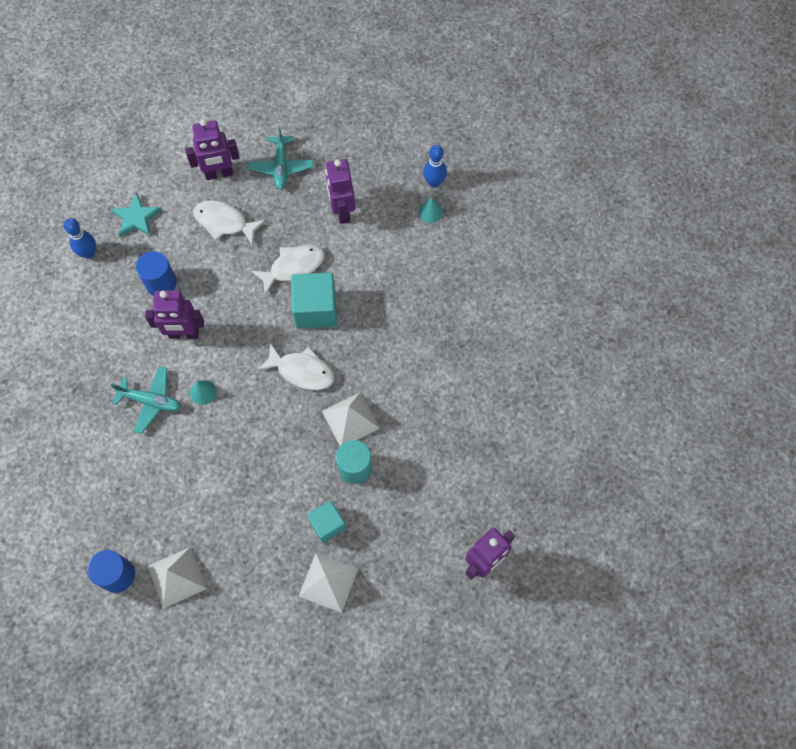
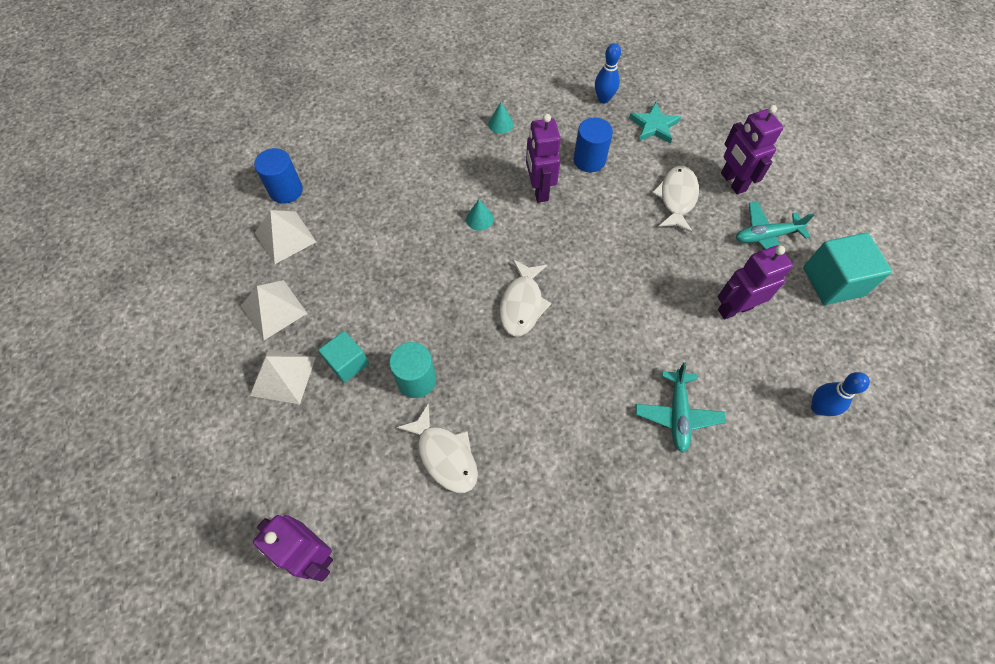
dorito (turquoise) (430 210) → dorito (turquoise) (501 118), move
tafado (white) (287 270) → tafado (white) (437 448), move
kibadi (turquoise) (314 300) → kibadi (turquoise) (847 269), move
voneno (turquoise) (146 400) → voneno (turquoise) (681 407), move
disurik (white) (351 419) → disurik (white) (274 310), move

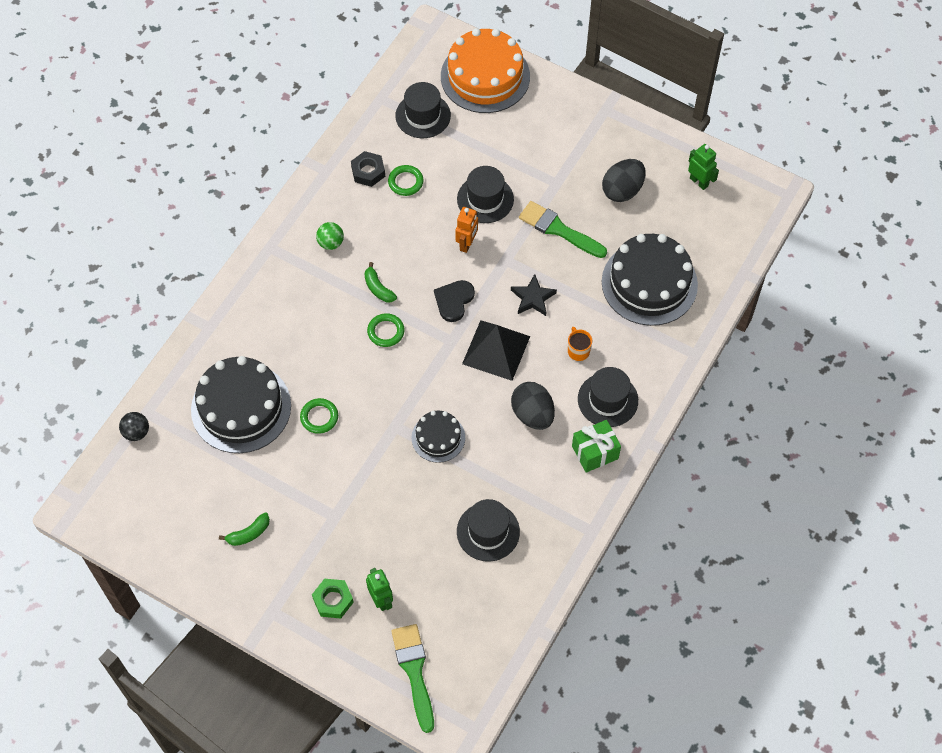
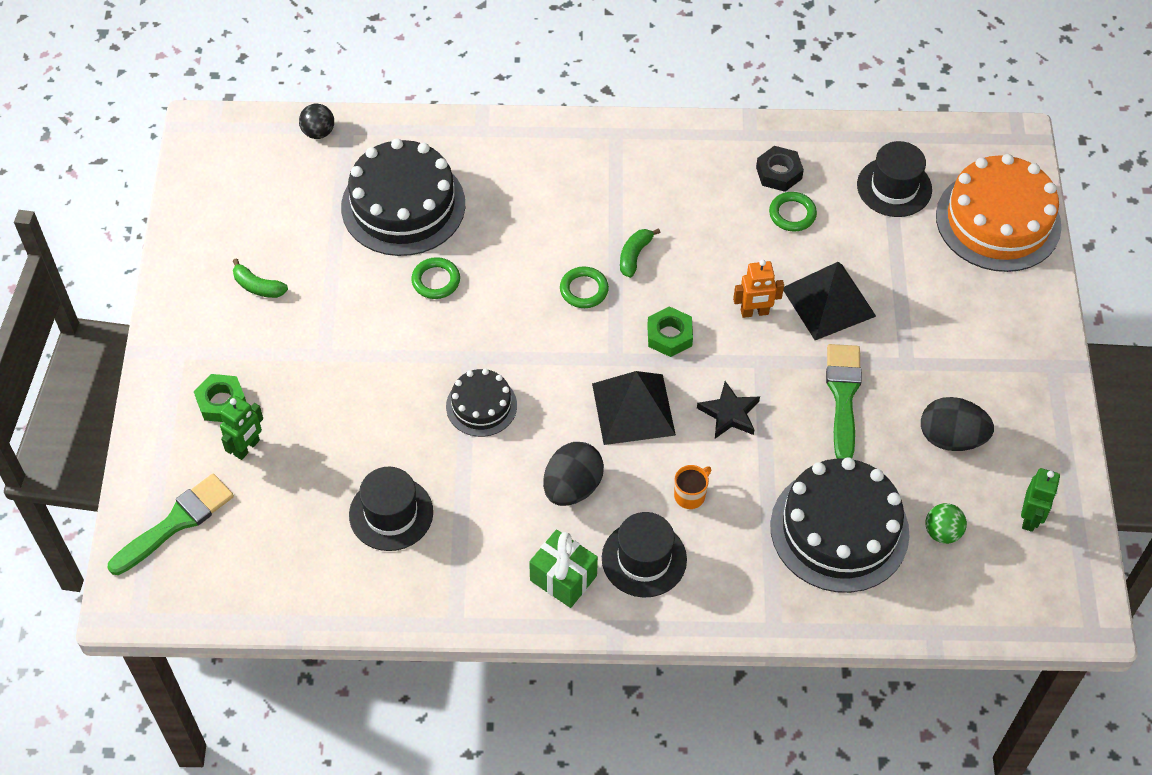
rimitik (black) (485 194) → disurik (black) (829 301)
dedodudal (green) (330 236) → dedodudal (green) (946 523), move
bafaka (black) (454 301) → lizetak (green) (670 331)

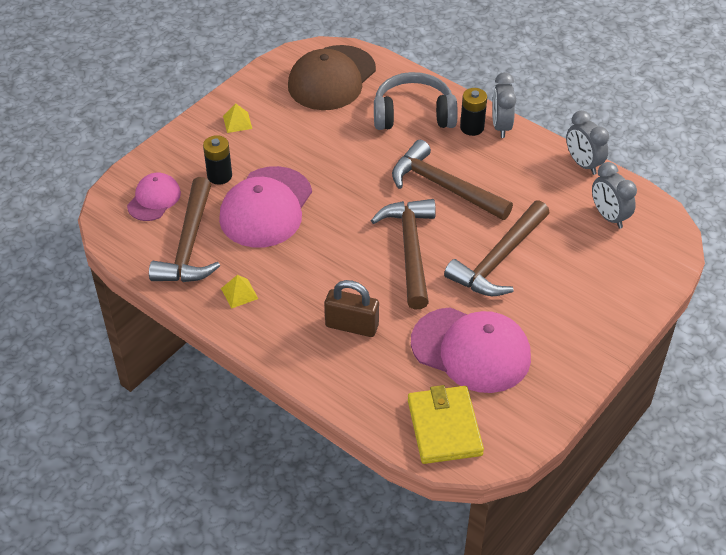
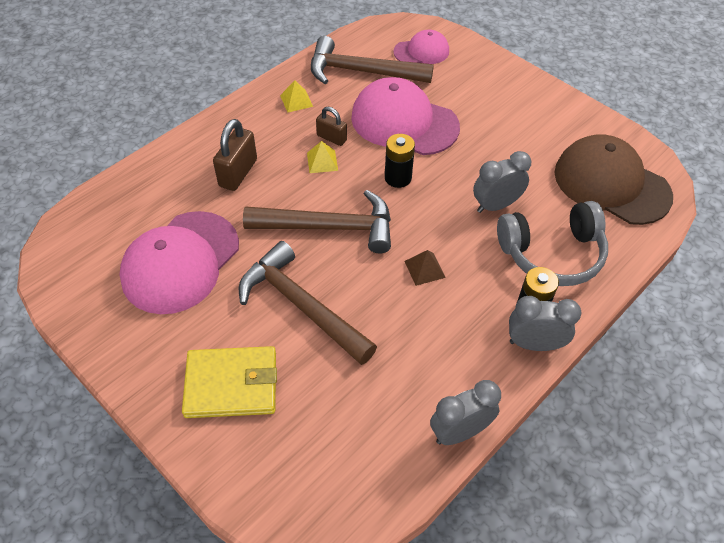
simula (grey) (416 101) → simula (grey) (552 243), 75 degrees clockwise
disurik (yellow) (237 118) → disurik (yellow) (322 157), move
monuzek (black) (217 160) → monuzek (black) (400 161), move
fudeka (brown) (452 180) → disurik (brown) (425 268)
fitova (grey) (614 195) → fitova (grey) (502 182), move
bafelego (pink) (154 197) → bafelego (pink) (421 47), 45 degrees counterclockwise
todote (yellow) (446 424) → todote (yellow) (229 382), move
- → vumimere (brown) (331 126)

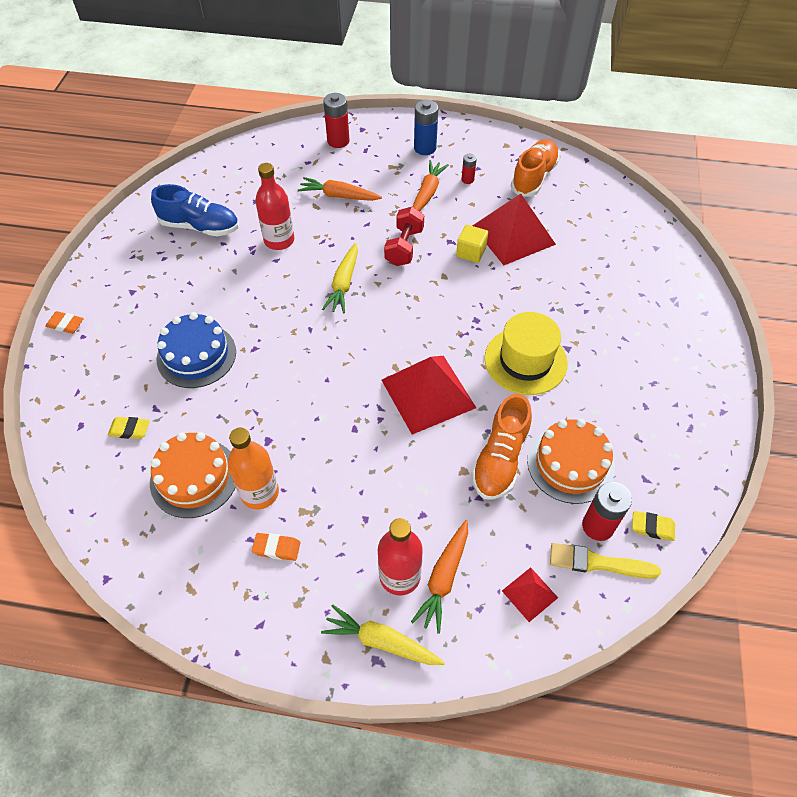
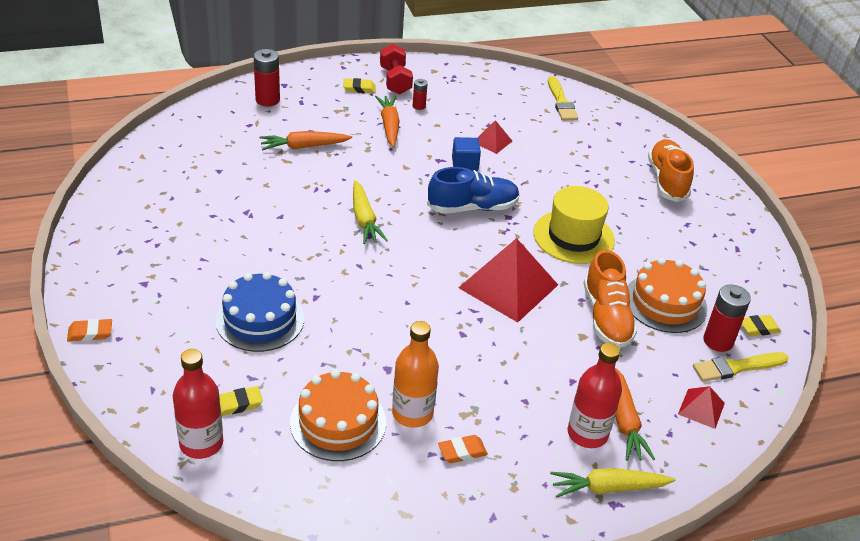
monuzek (blue) (426 127) → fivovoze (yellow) (359 85)
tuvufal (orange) (535 168) → tuvufal (orange) (671 170), move
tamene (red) (274 206) → tamene (red) (198 404), move
tuvufal (blue) (195 210) → tuvufal (blue) (473 190), move
disurik (red) (514 229) → disurik (red) (494 137), x0.48
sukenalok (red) (404 236) → sukenalok (red) (396 69), move
kibadi (yellow) (472 244) → kibadi (blue) (466 154)
- → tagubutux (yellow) (563 98)

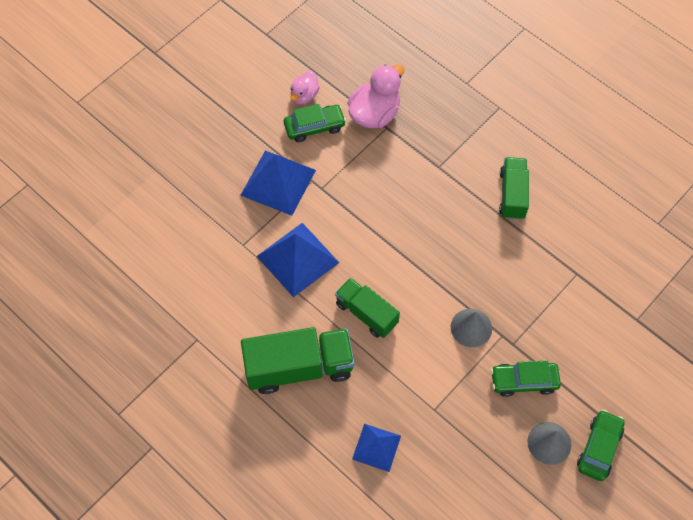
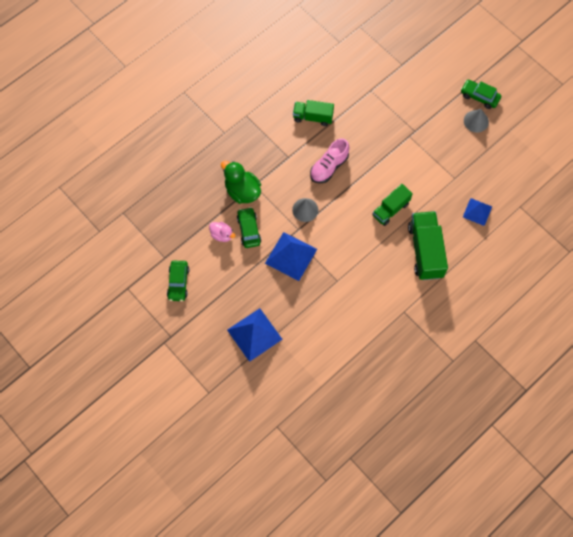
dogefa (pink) (376 96) → dogefa (green) (241 182)
disurik (blue) (298 260) → disurik (blue) (255 335), move
dorito (grey) (471 328) → dorito (grey) (305 210), move
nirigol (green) (526 379) → nirigol (green) (178 281), move
- → tuvufal (pink) (329 160)

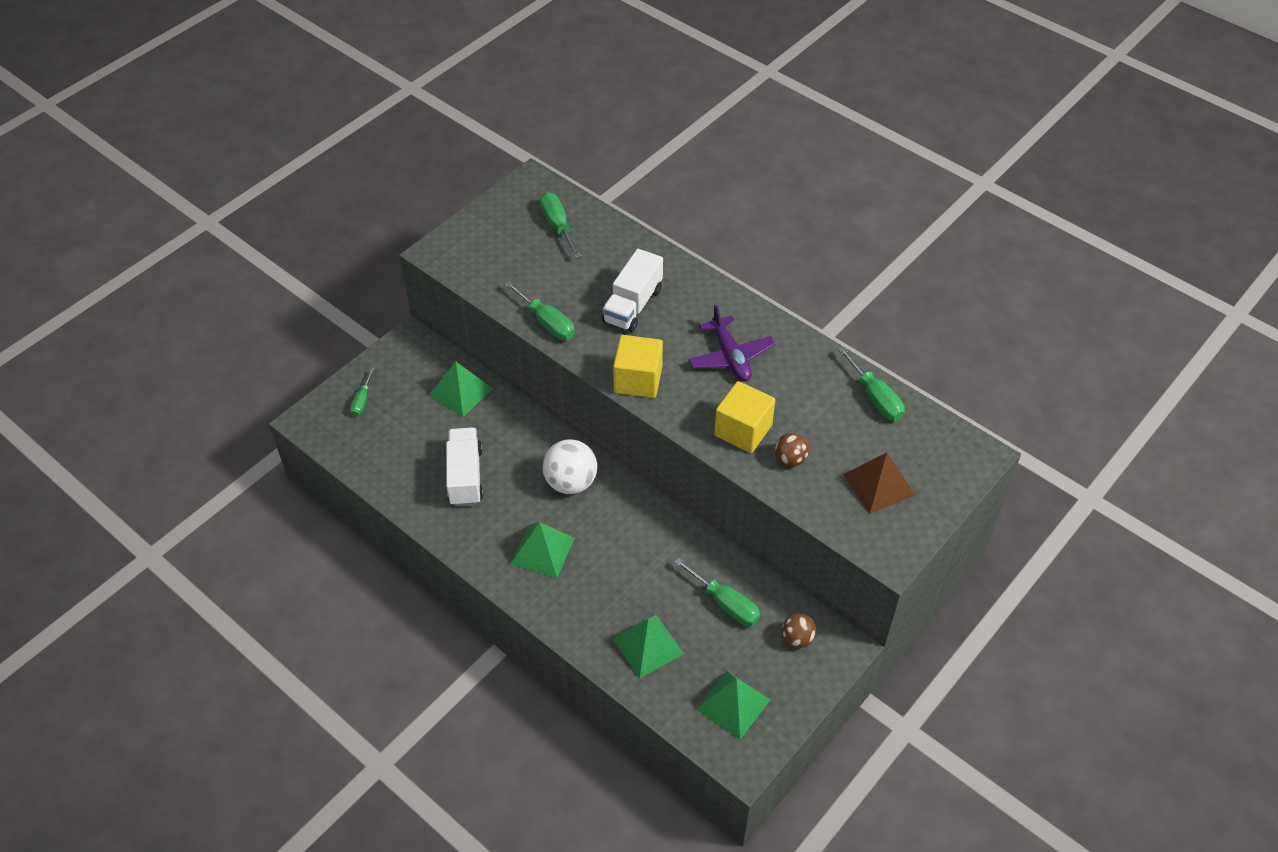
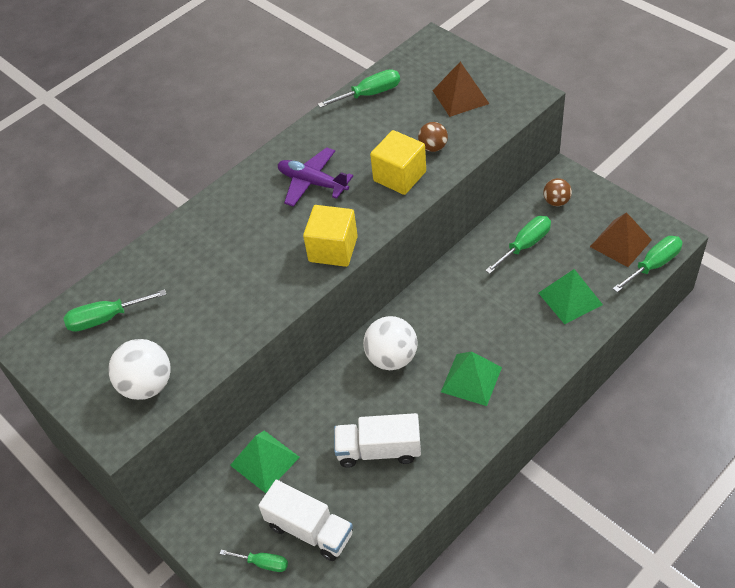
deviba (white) (632 290) → deviba (white) (306 520), move
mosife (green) (540 310) → mosife (green) (647 264), move
voneno (purple) (731 343) → voneno (purple) (315 177), 135 degrees counterclockwise
disurik (green) (733 705) → disurik (brown) (621 239)
- → dedodudal (white) (139 369)

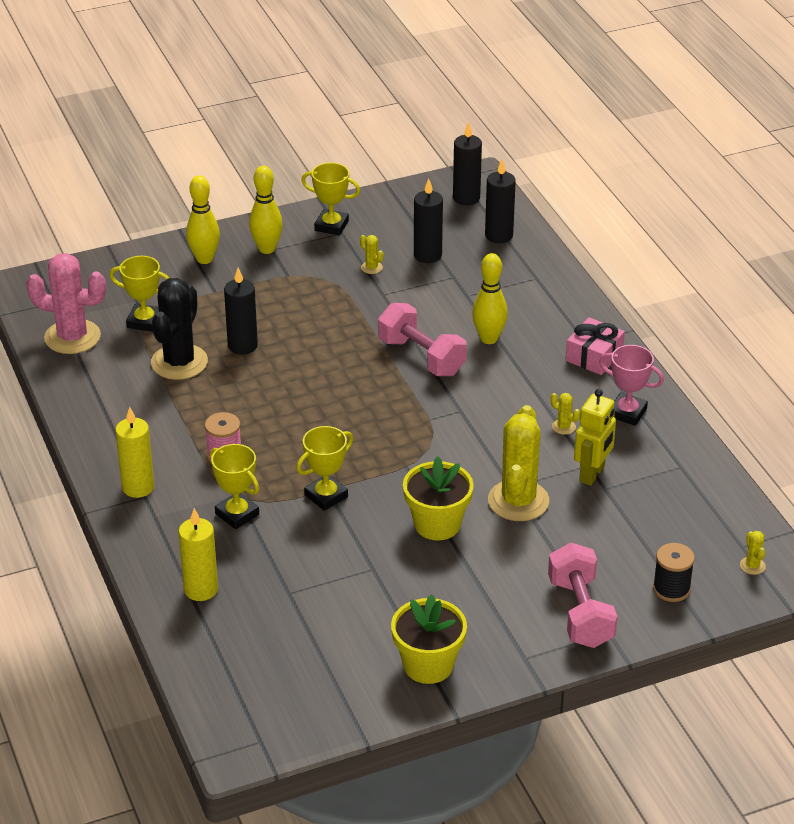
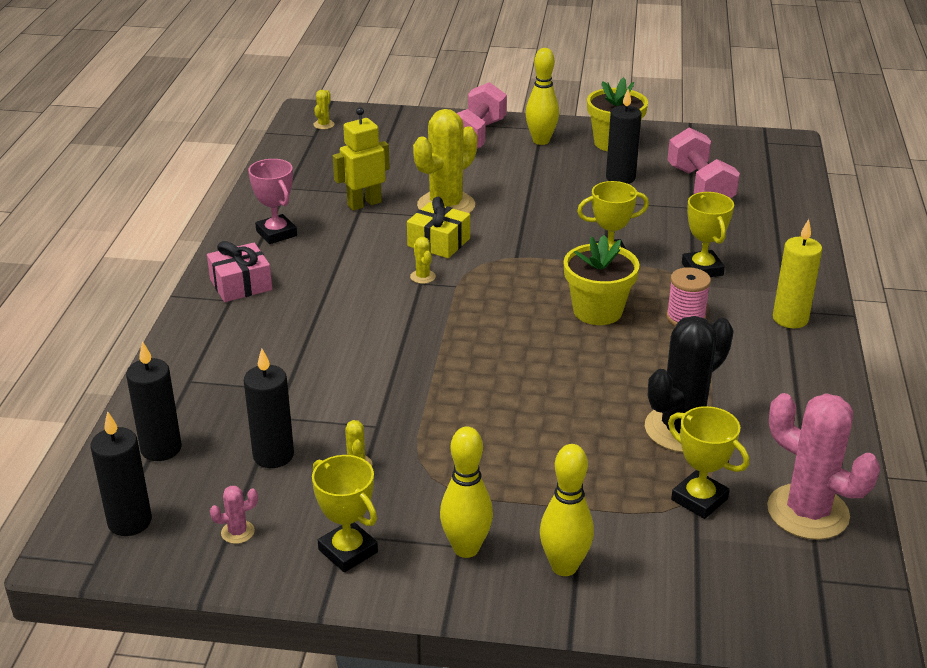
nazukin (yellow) (490 298) → nazukin (yellow) (542 96), move
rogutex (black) (241 311) → rogutex (black) (624 136), move
sukenalok (pink) (422 339) → sukenalok (pink) (703 162), move
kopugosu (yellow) (565 414) → kopugosu (yellow) (423 260), move
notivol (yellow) (438 498) → notivol (yellow) (602 280), move
rogutex (yellow) (198 554) → -
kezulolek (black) (674 572) → -
- → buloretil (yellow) (438 227)
- → kopugosu (pink) (234 515)

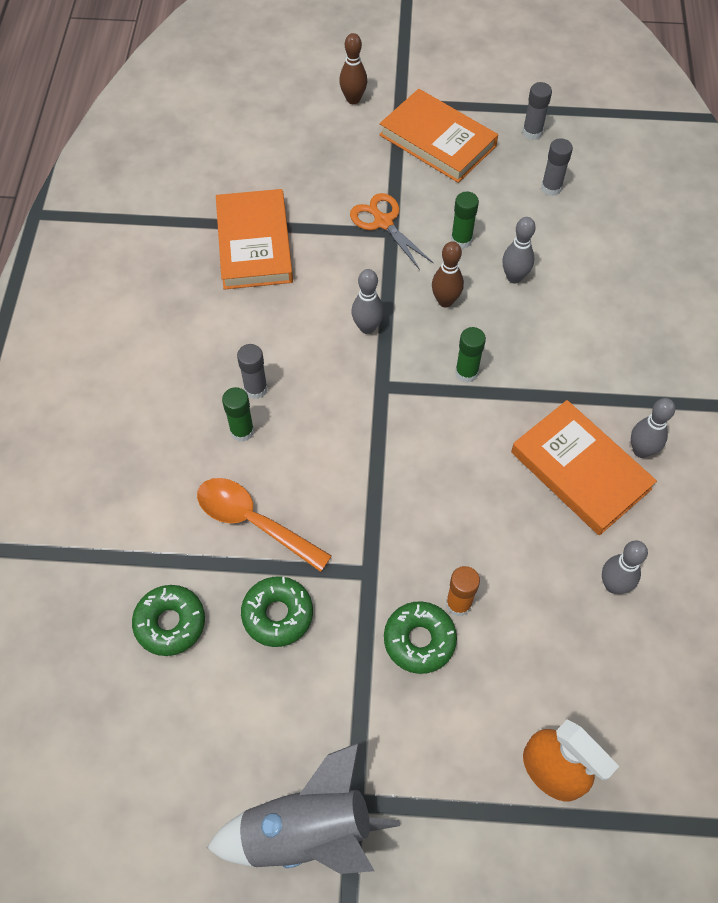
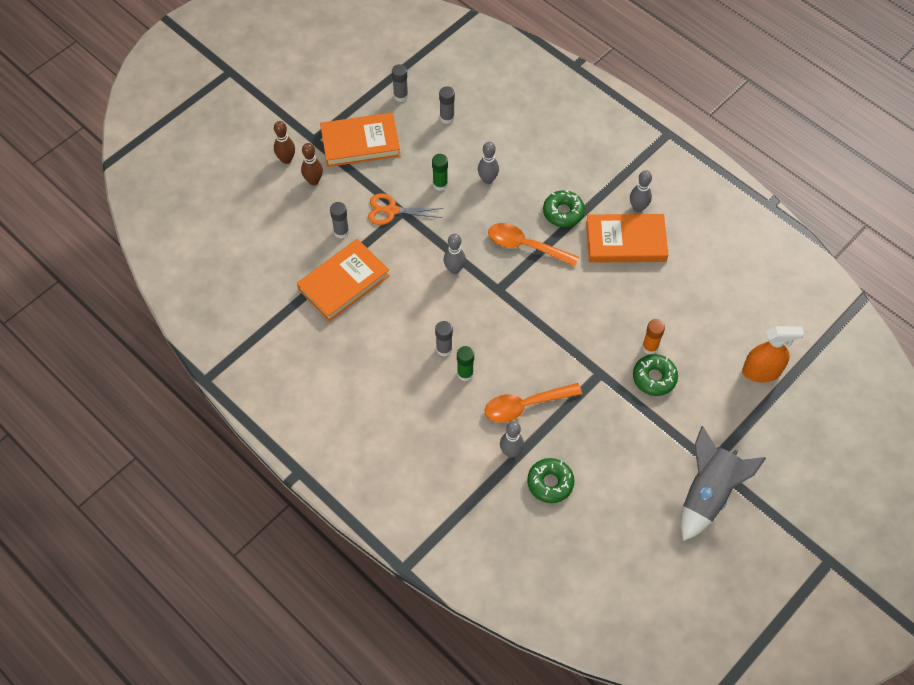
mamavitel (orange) (254 239) → mamavitel (orange) (343 280), 75 degrees counterclockwise
nazukin (brown) (448 274) → nazukin (brown) (312 164), move
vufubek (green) (470 355) → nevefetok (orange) (533 245)
nazukin (grey) (625 567) → nazukin (grey) (512 439), move
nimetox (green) (277 611) → nimetox (green) (564 208), move
- → vufubek (grey) (339 220)

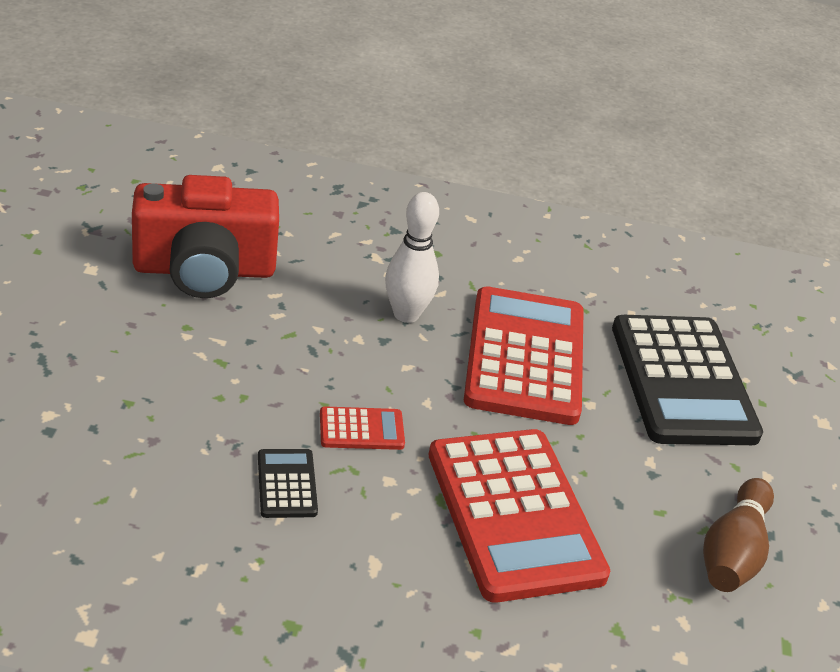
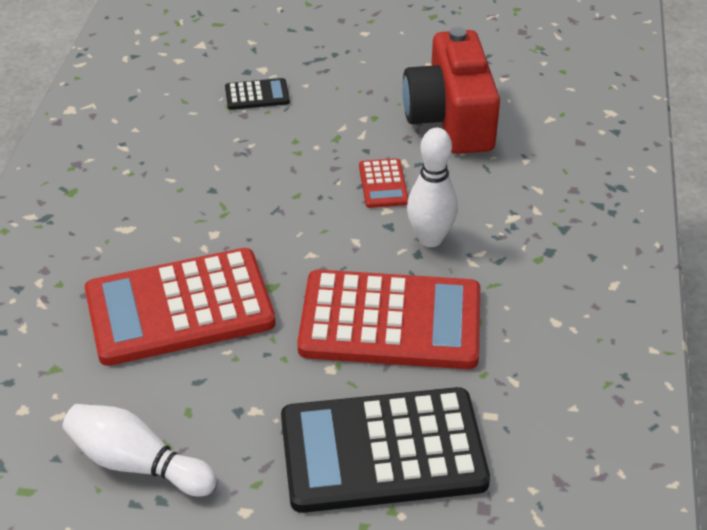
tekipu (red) (362 428) → tekipu (red) (383 183), move
tekipu (black) (288 483) → tekipu (black) (257 94), move
nazukin (brown) (738 535) → nazukin (white) (139 450)

